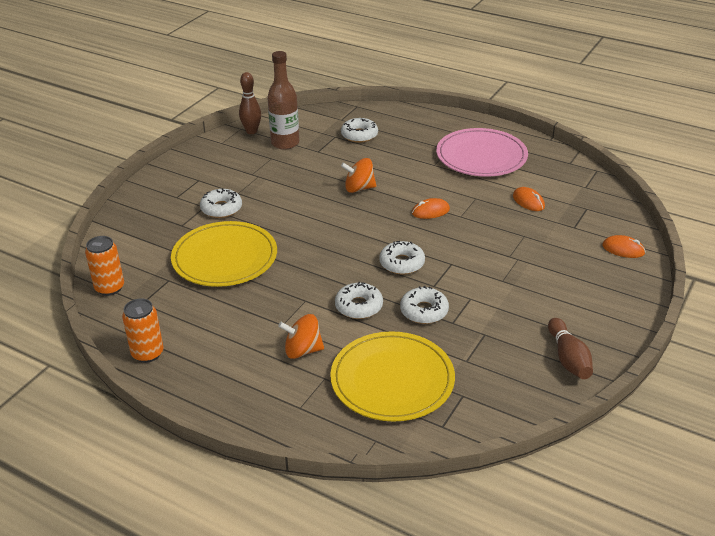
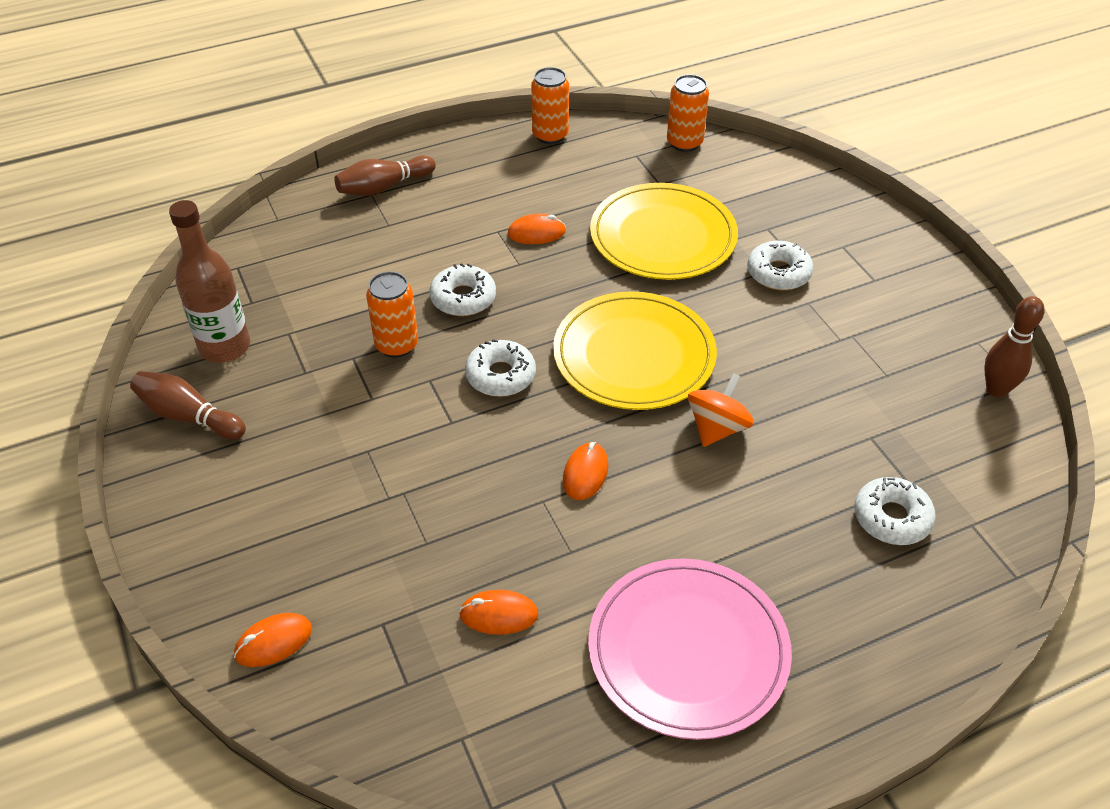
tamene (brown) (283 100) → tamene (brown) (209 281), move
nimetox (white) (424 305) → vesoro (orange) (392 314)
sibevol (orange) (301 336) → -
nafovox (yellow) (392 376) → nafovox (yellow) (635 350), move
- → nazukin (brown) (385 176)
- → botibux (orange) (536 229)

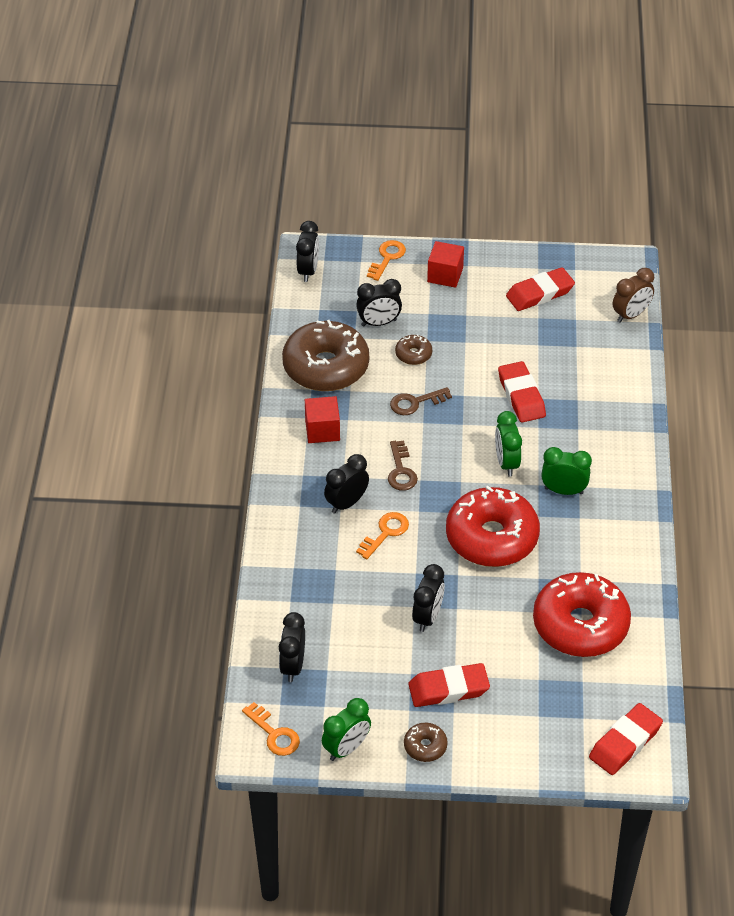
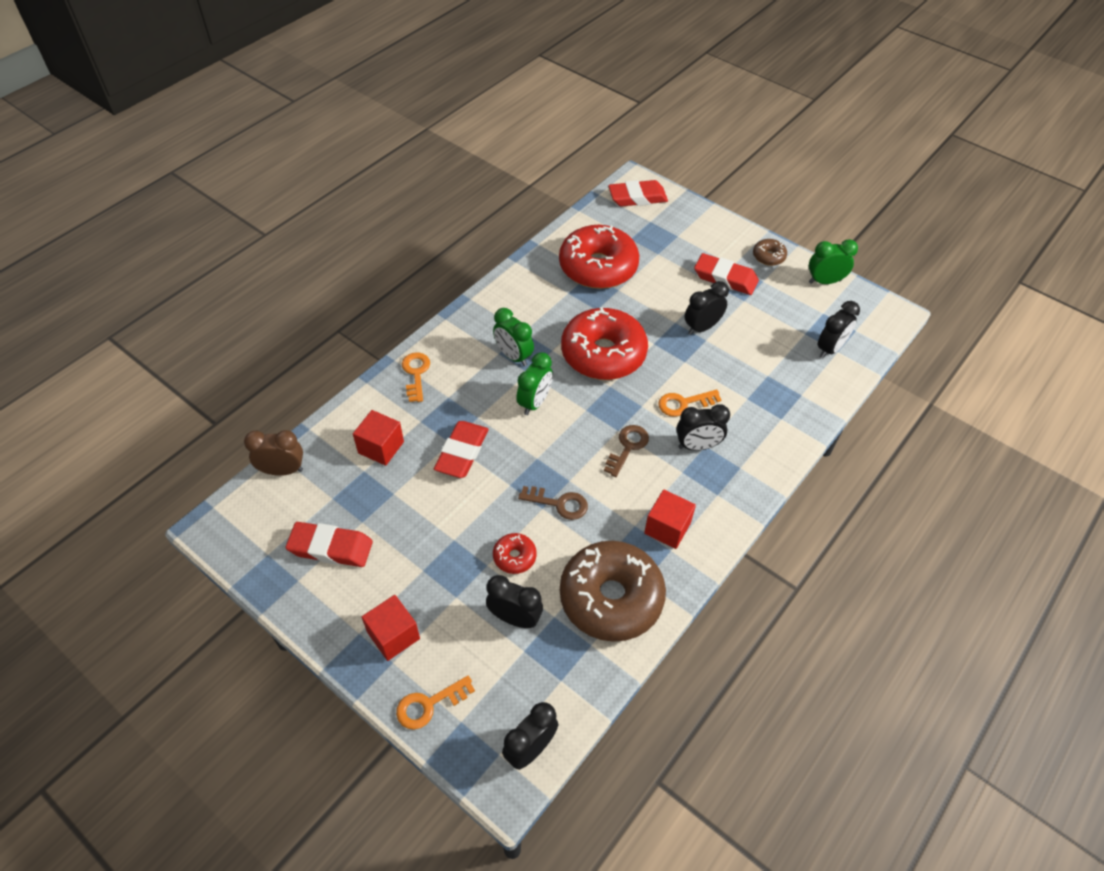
nimetox (brown) (413 349) → nimetox (red) (515 553)
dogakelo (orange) (271 729) → dogakelo (orange) (416 377), move
- → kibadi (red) (378 438)

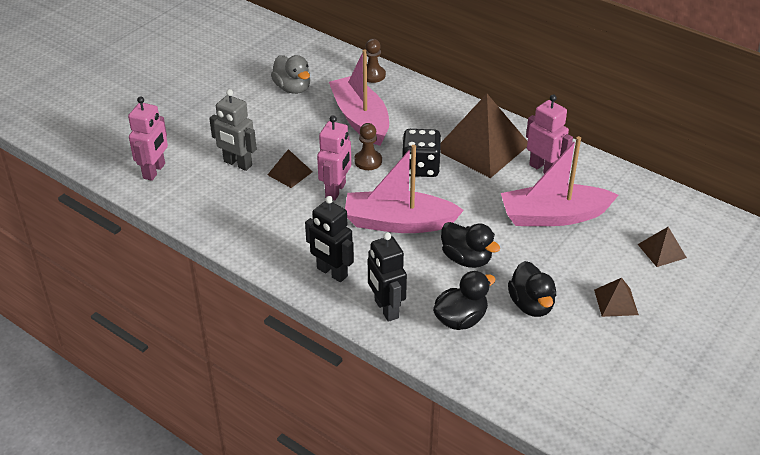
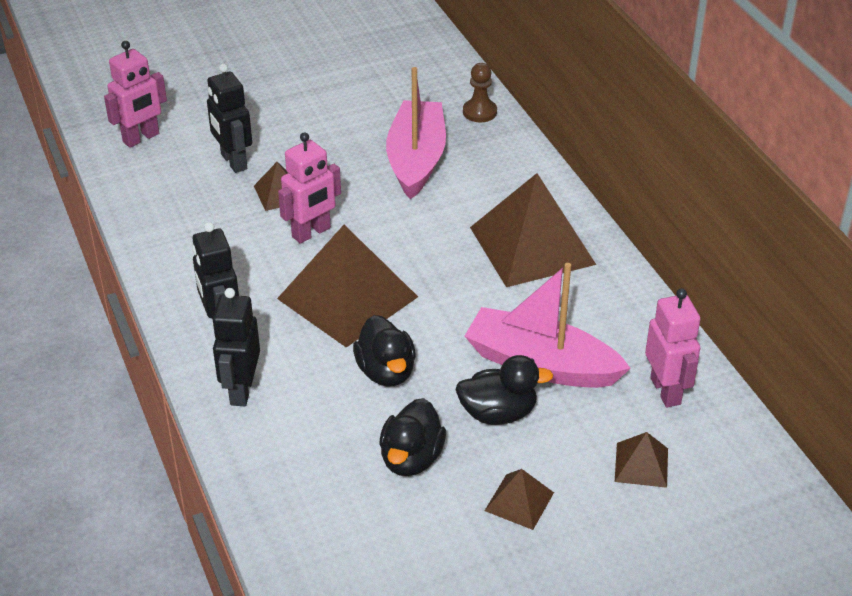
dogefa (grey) (291 74) → -
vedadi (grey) (233 130) → vedadi (black) (229 118)
vedadi (pink) (549 134) → vedadi (pink) (672 347), move
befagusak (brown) (368 146) → -
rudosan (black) (421 153) → -
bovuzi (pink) (404 189) → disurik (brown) (347 286)
dogefa (black) (464 300) → dogefa (black) (504 390), move

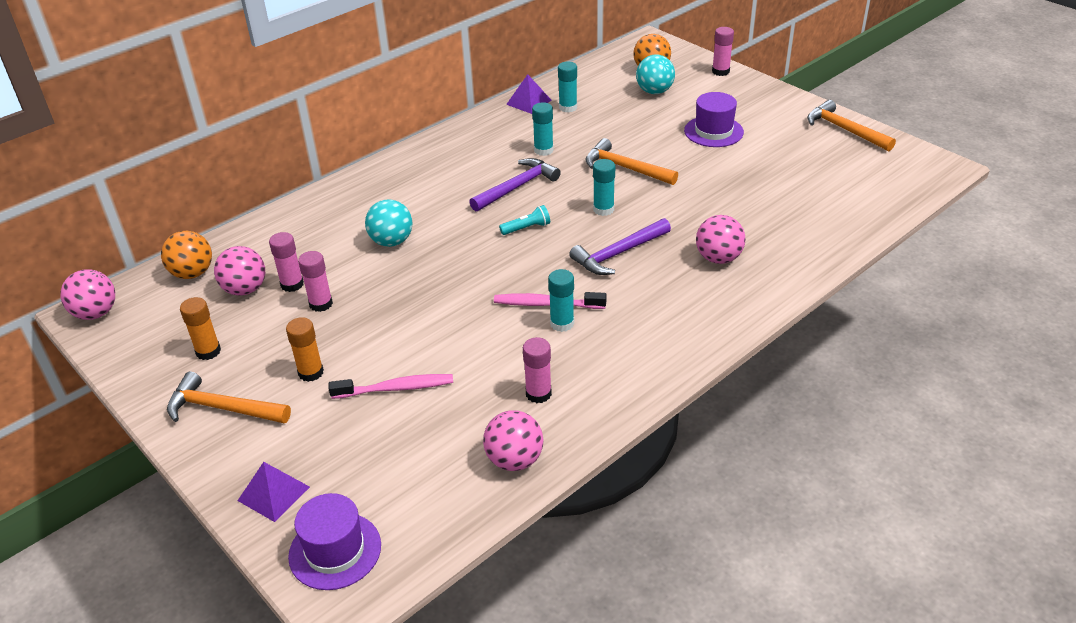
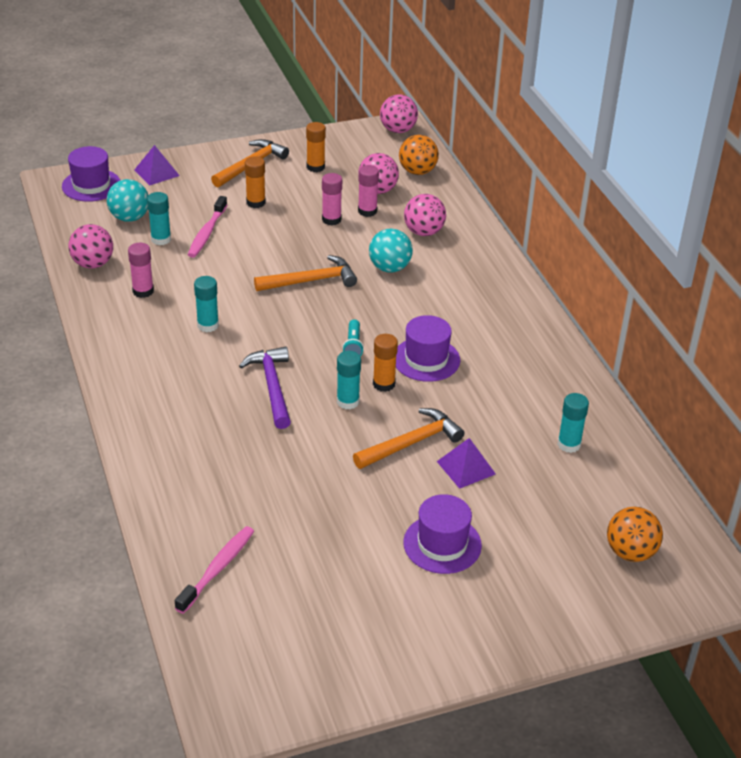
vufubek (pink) (723 51) → -
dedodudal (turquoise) (655 74) → dedodudal (turquoise) (128 200), move
disurik (purple) (528 94) → disurik (purple) (466 463), move
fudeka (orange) (851 125) → fudeka (orange) (305 273), move
vufubek (turquoise) (543 129) → vufubek (turquoise) (159 218), move
fudeka (purple) (515 184) → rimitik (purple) (428 348)
dedodudal (pink) (721 239) → dedodudal (pink) (425 215), move
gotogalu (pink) (550 300) → gotogalu (pink) (214 570), move
- → vufubek (orange) (385 363)

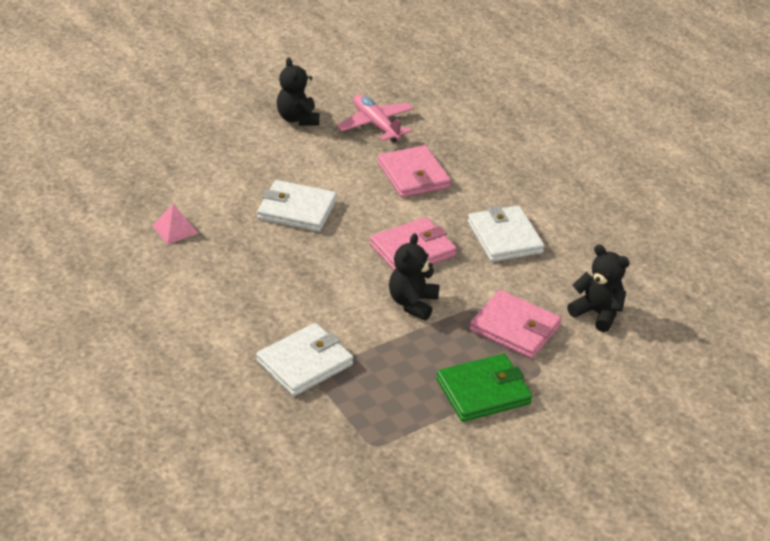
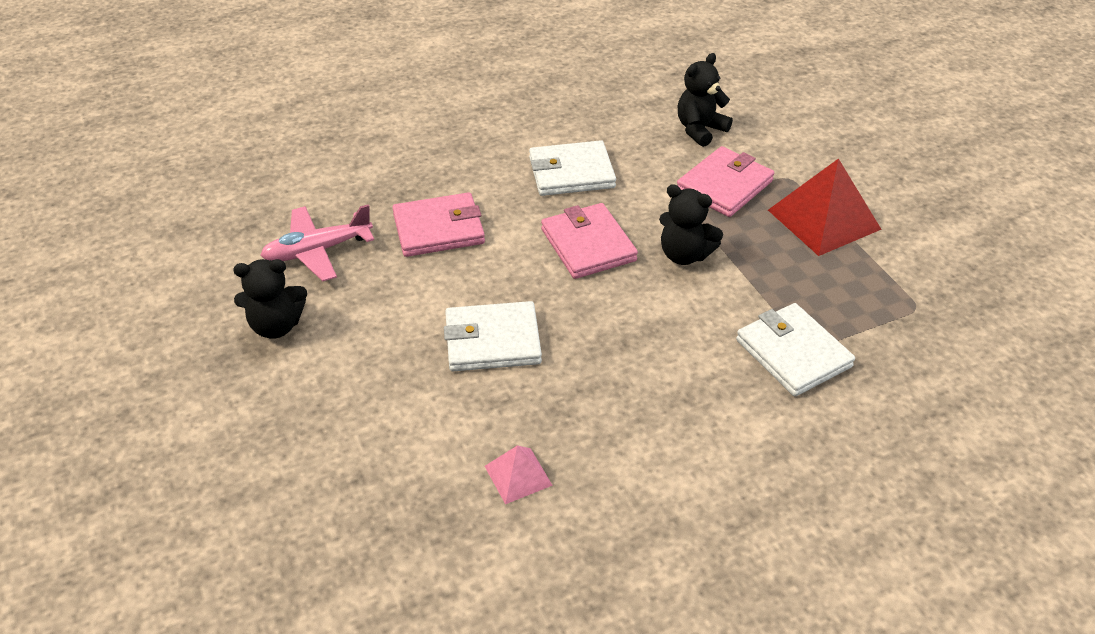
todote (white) (297 206) → todote (white) (493 336), 60 degrees clockwise
todote (green) (484 388) → disurik (red) (825 207)

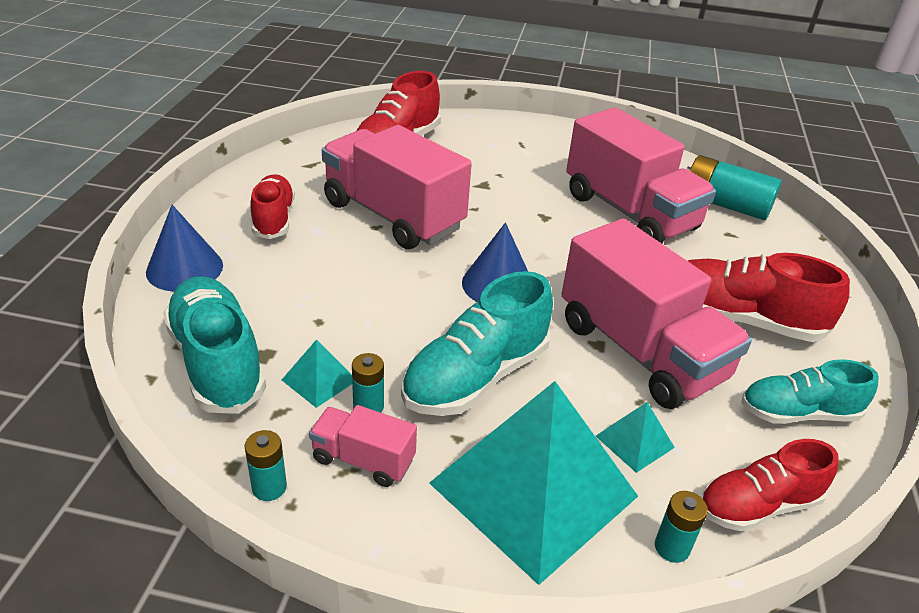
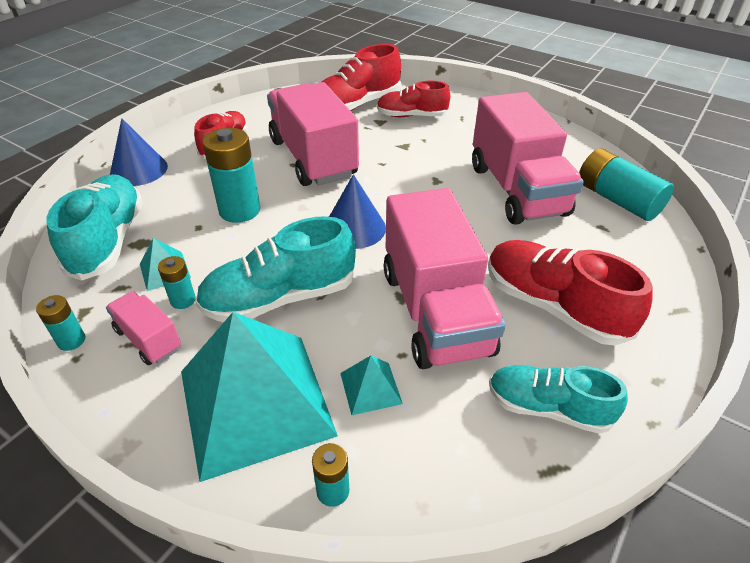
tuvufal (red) (770 485) → tuvufal (red) (413 99), move
- → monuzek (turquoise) (231 175)

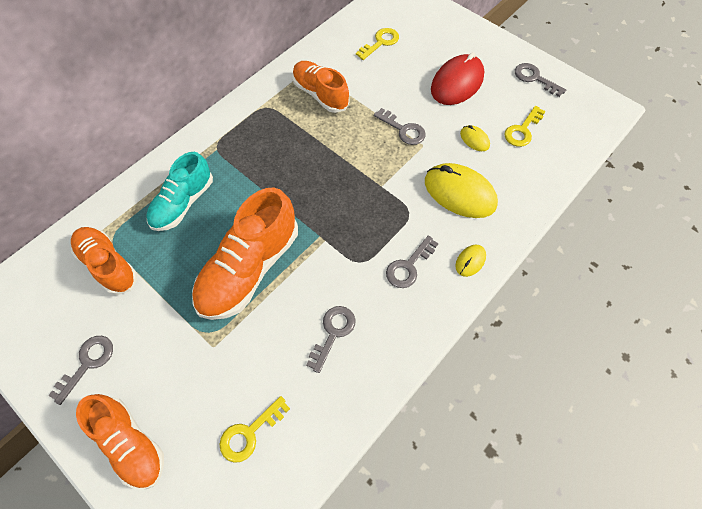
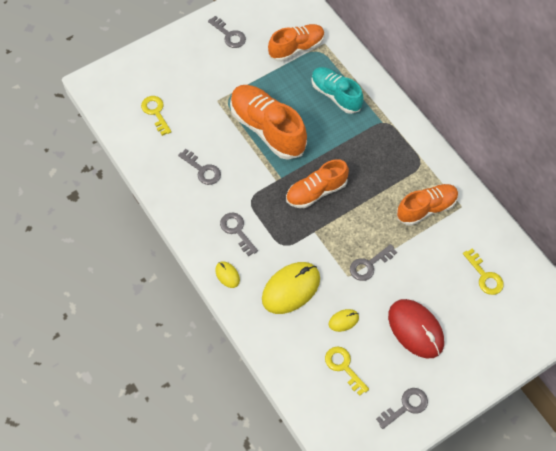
tuvufal (orange) (120 441) → tuvufal (orange) (317 183), move

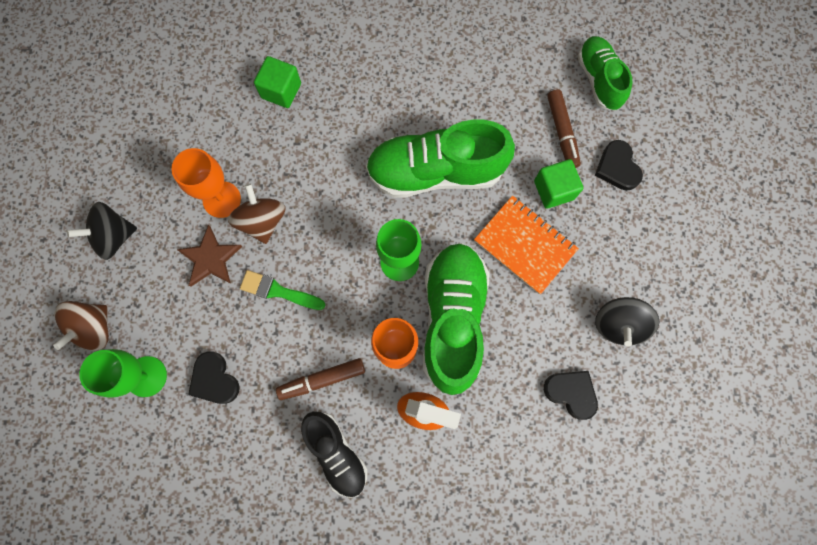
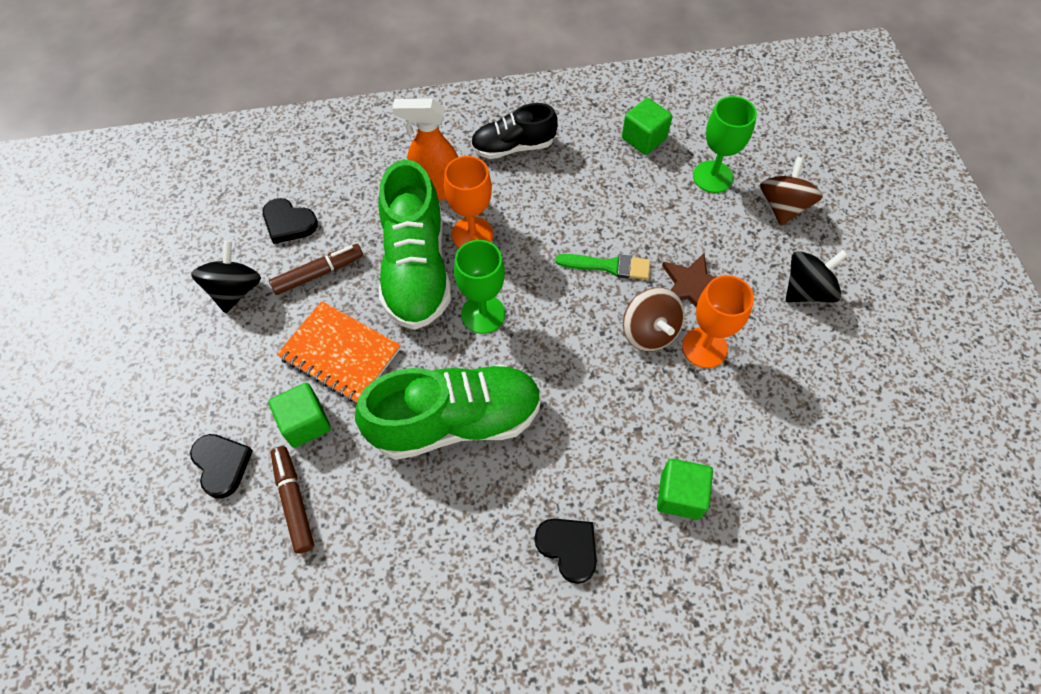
tuvufal (green) (605 73) → -
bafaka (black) (214 377) → bafaka (black) (565 551), move
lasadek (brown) (320 379) → lasadek (brown) (316 269), move
tuvufal (black) (334 454) → tuvufal (black) (514 131), 60 degrees counterclockwise
- → kibadi (green) (647 126)

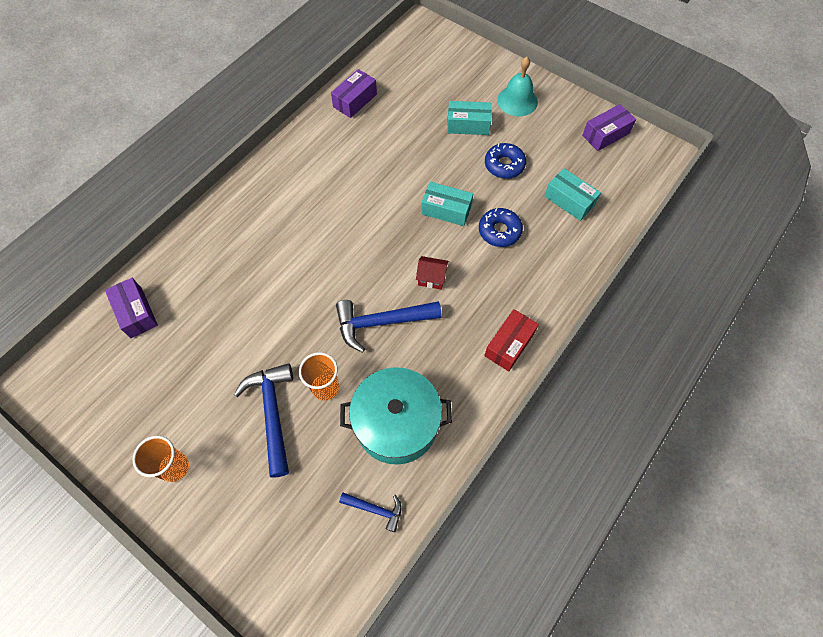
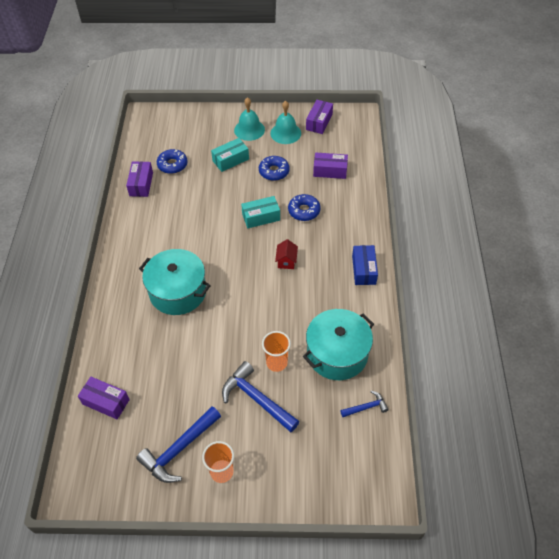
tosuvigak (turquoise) (572 194) → tosuvigak (purple) (330 166)
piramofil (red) (432 273) → piramofil (red) (286 254), 60 degrees counterclockwise
fudeka (blue) (389 326) → fudeka (blue) (178 444), move
tosuvigak (red) (511 340) → tosuvigak (blue) (365 265)
- → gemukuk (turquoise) (285 122)
- → nimetox (blue) (172 161)
- → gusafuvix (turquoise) (175 282)

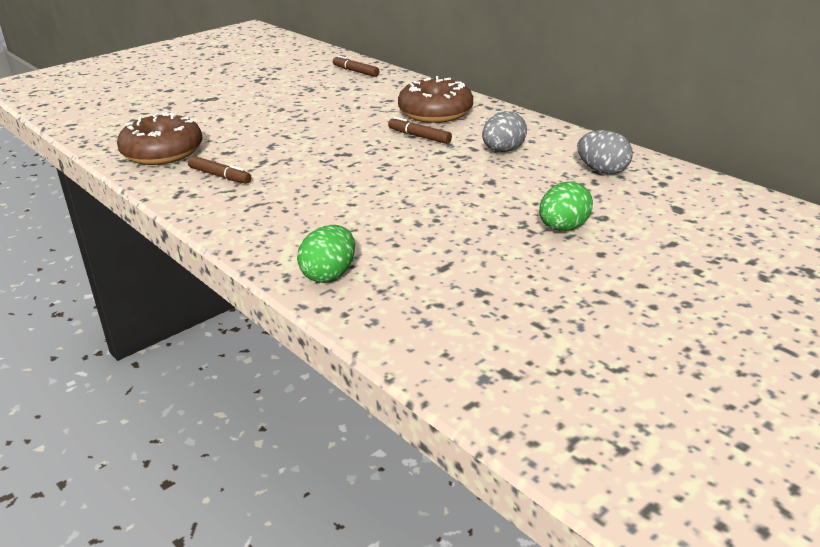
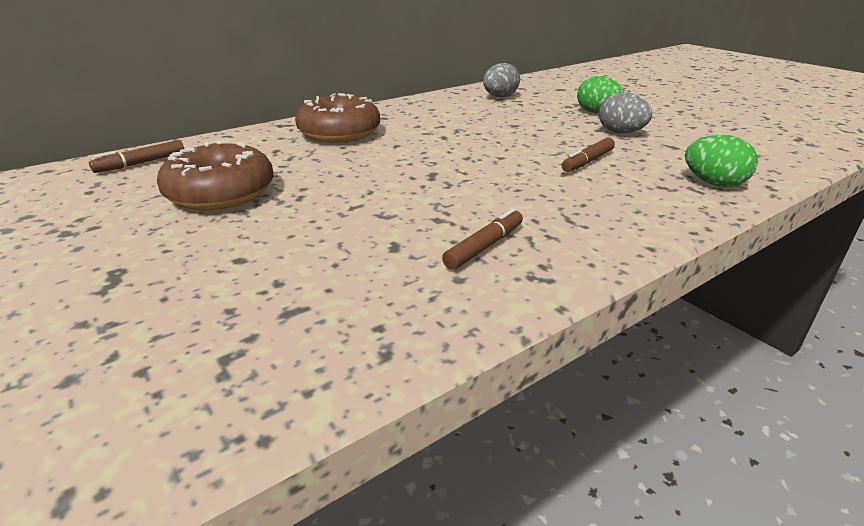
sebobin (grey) (504 131) → sebobin (grey) (625 112), move
nimetox (brown) (160 138) → nimetox (brown) (215 175), move
lasadek (brown) (420 130) → lasadek (brown) (588 155), move

